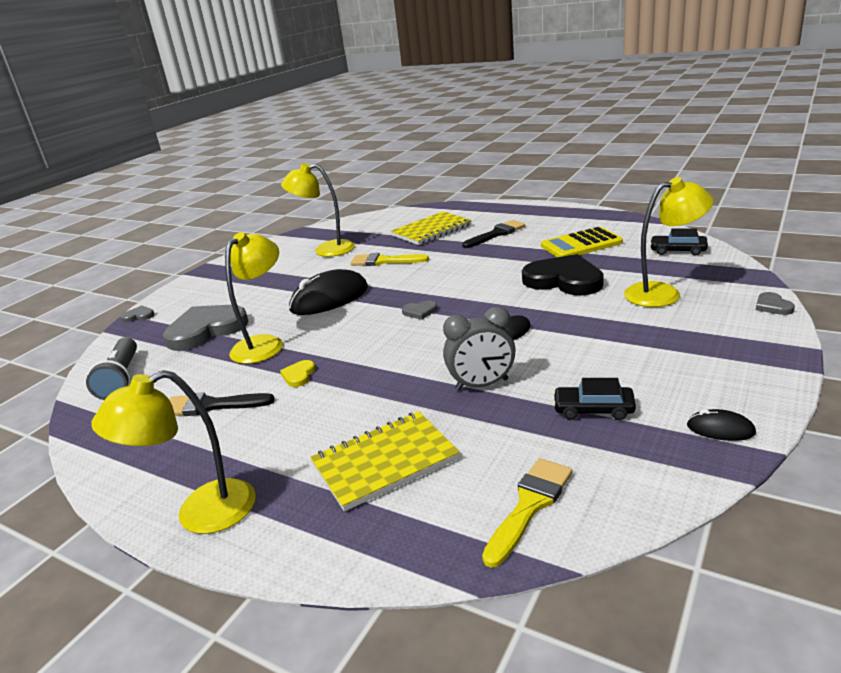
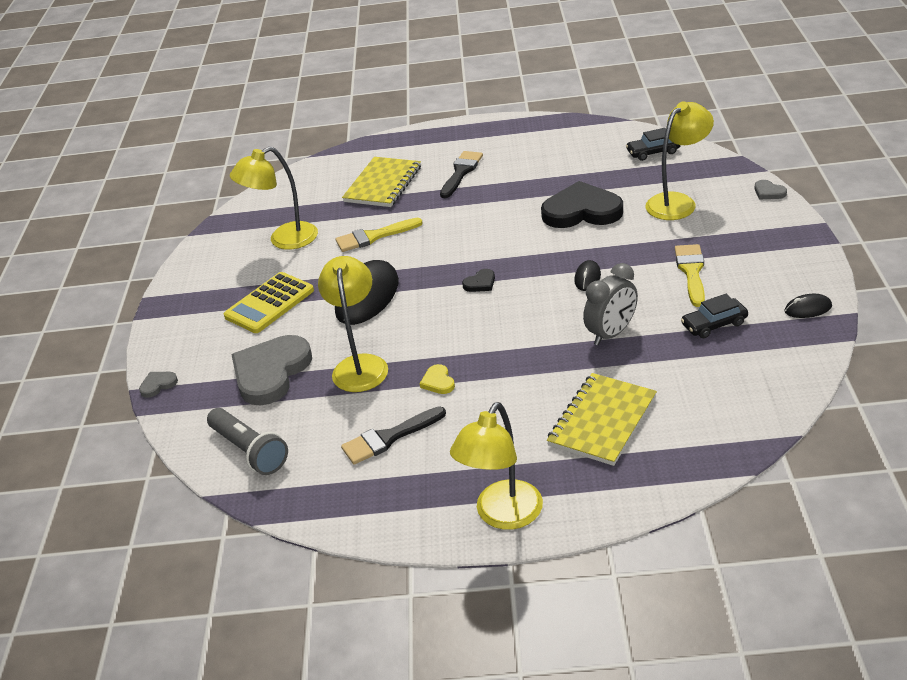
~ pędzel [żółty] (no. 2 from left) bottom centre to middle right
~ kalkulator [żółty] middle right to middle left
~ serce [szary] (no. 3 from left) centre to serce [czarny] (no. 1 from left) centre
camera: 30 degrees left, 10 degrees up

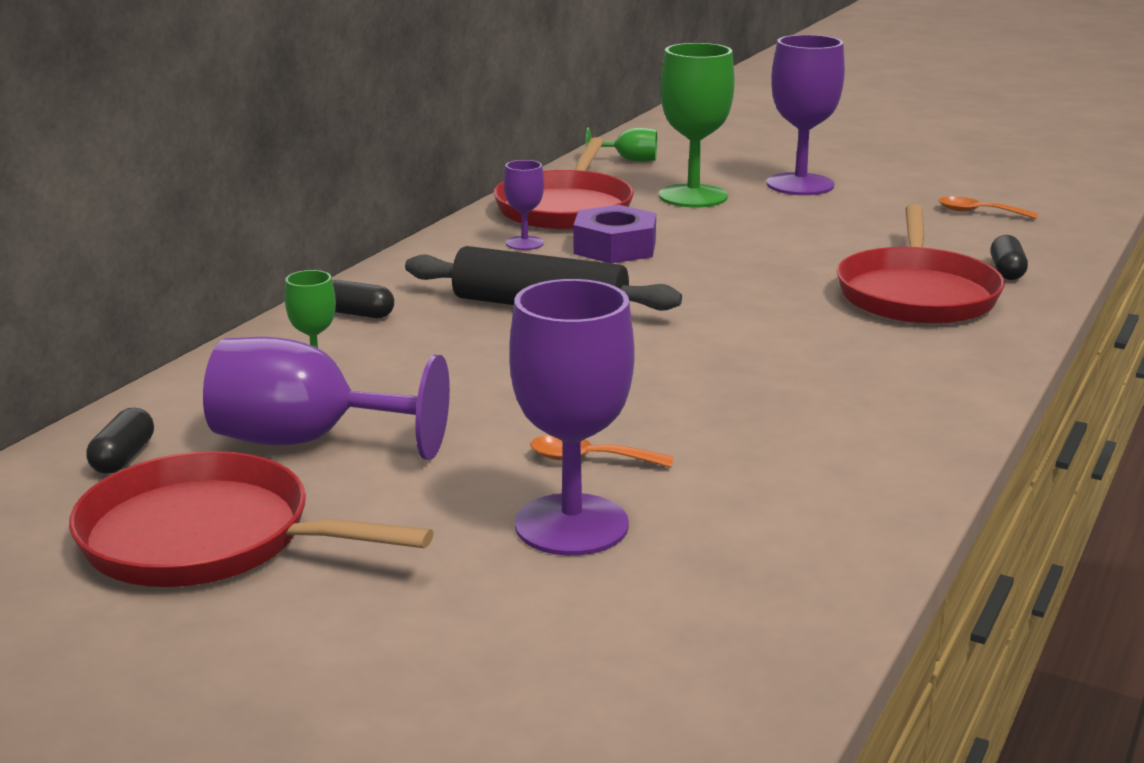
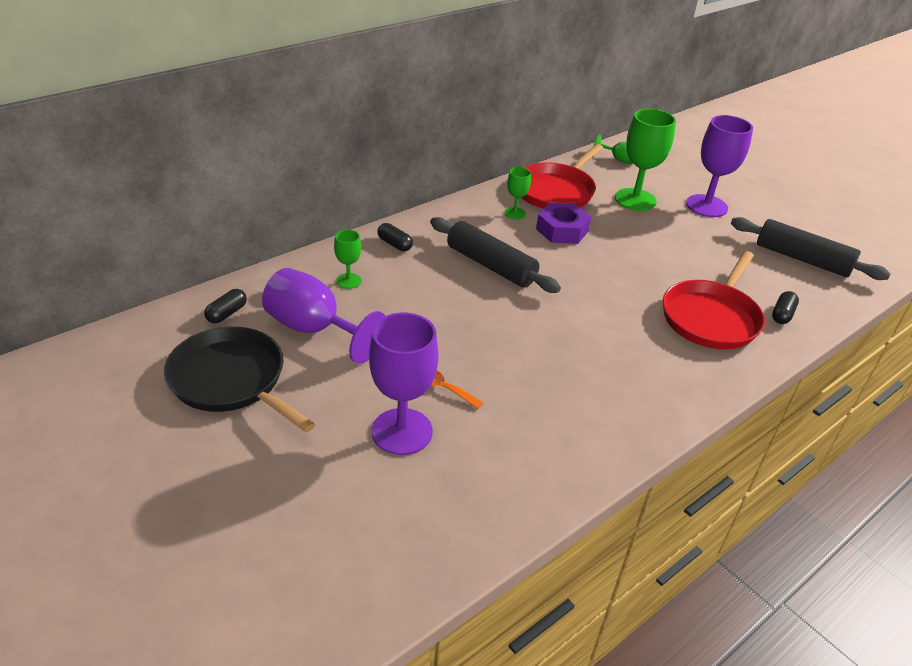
~ łyżka [pomarańczowy] (no. 2 from left) top right to wałek do ciasta [czarny] (no. 2 from left) middle right
~ patelnia [czerwony] (no. 1 from left) bottom left to patelnia [czarny] middle left
~ kielich [fioletowy] (no. 2 from left) top centre to kielich [zielony] (no. 2 from left) top centre
camera: 20 degrees right, 15 degrees up

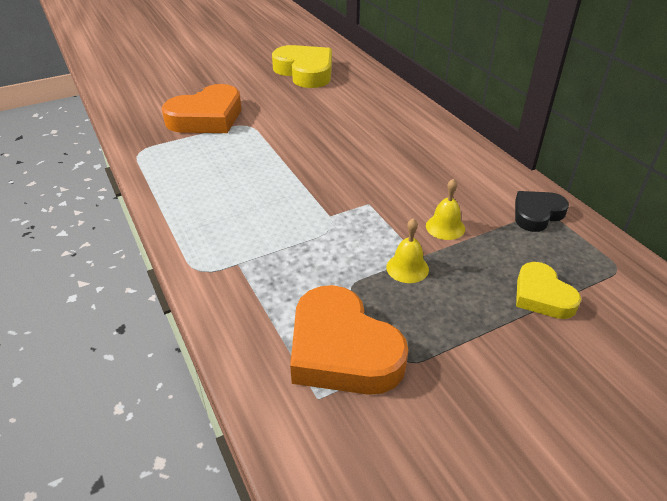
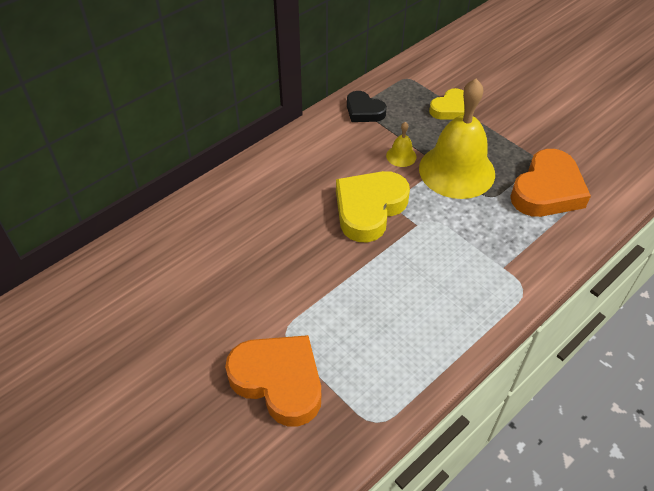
~ serce [żółty] (no. 1 from left) top centre to centre
~ dzwonek [żółty] (no. 1 from left in the first image) centre = top right x2.47
camera: 105 degrees left, 10 degrees up

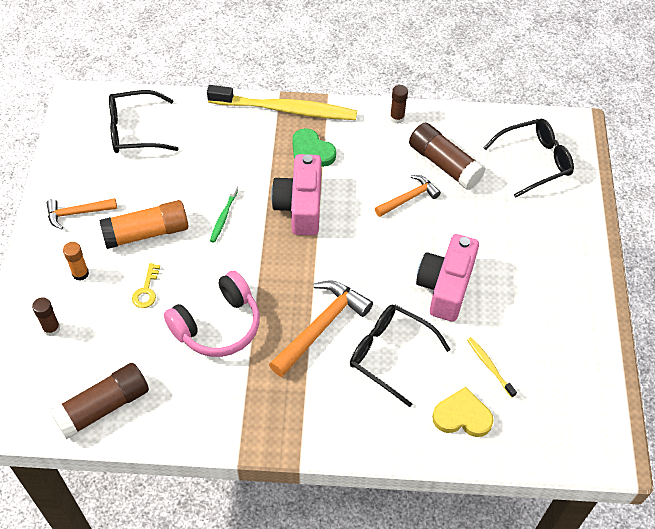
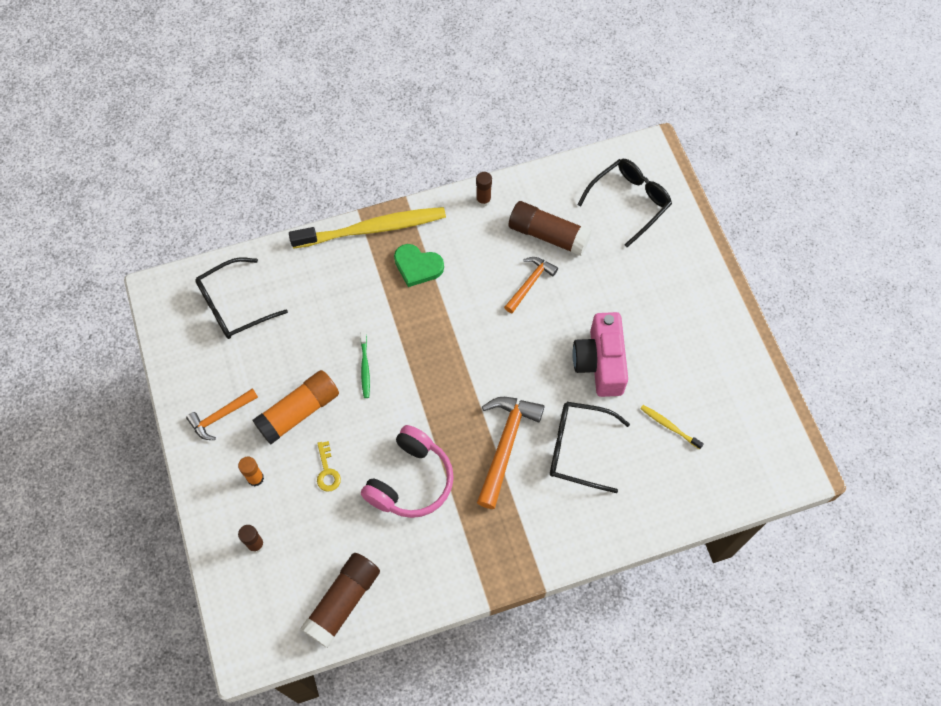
- aparat fotograficzny [różowy] (no. 1 from left) centre
- serce [żółty] bottom right
camera: 20 degrees left, 10 degrees up

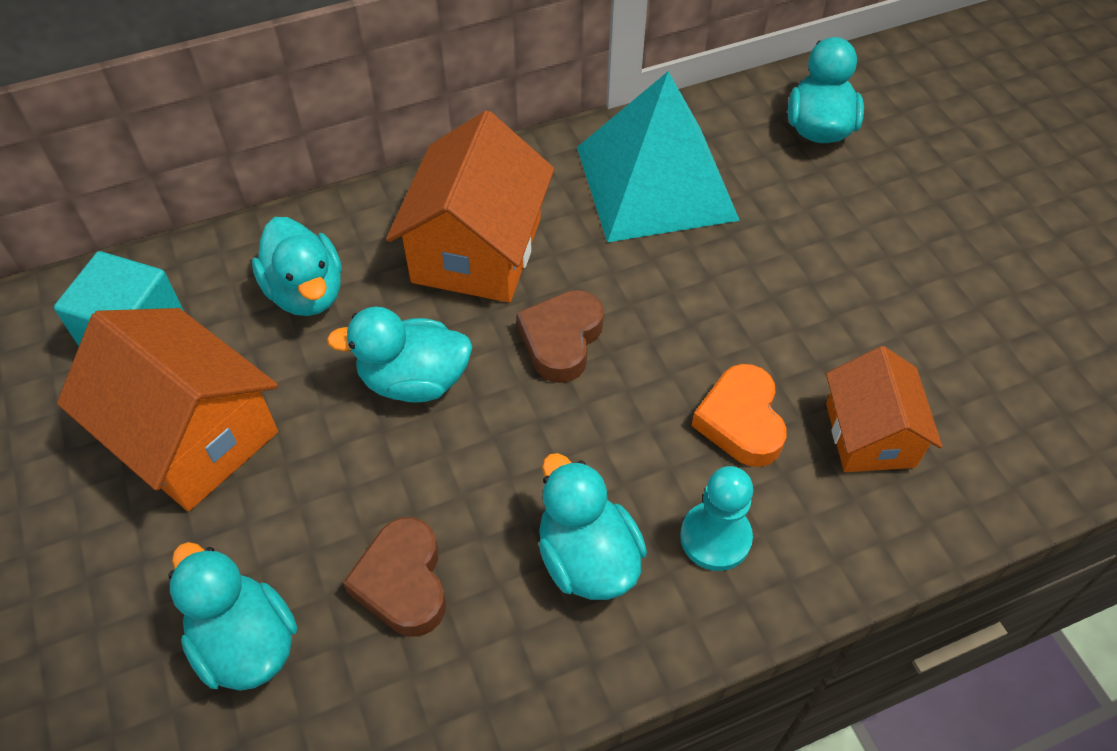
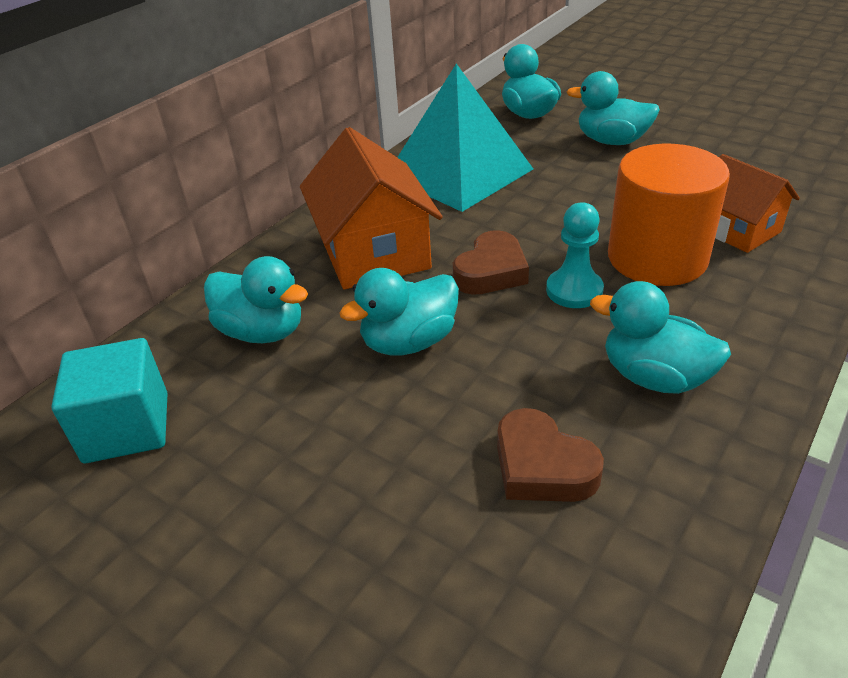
- domek [pomarańczowy] (no. 1 from left) middle left
~ kaczka [turkusowy] (no. 1 from left in the first image) bottom left to kaczka [turkusowy] (no. 4 from left) top right
~ pionek [turkusowy] bottom centre to middle right
~ serce [pomarańczowy] centre to walec [pomarańczowy] top right
~ serce [brązowy] (no. 2 from left in the first image) centre = centre 135 degrees counterclockwise
camera: 30 degrees left, 15 degrees down

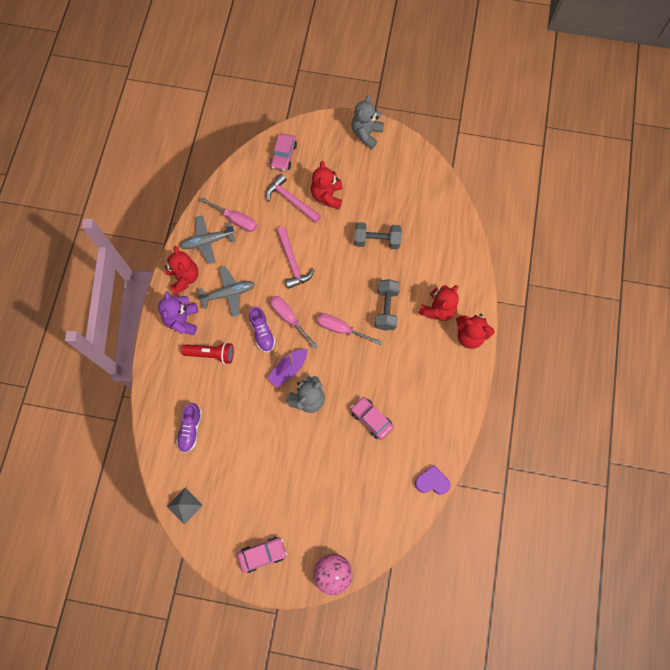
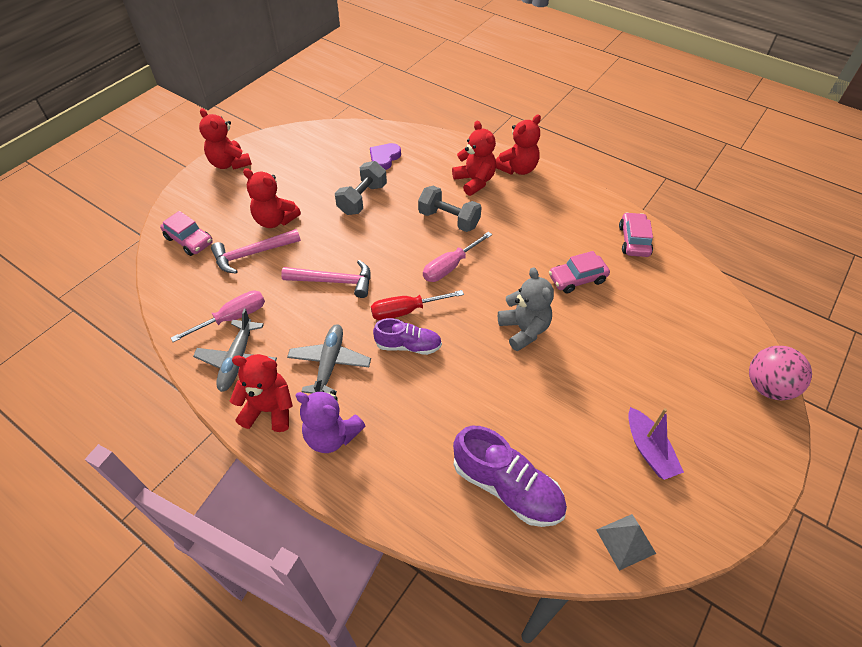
- latarka [czerwony] middle left
~ samochód [różowy] (no. 1 from left in the first image) bottom centre to samochód [różowy] (no. 3 from left) middle right
~ łódka [fioletowy] centre to bottom right
~ serce [fioletowy] bottom centre to top centre
~ śrubokręt [różowy] (no. 2 from left) centre to śrubokręt [czerwony] centre
~ miś [szary] (no. 2 from left) top centre to miś [czerwony] (no. 1 from left) top left
~ but [fioletowy] (no. 1 from left in the first image) middle left = bottom centre x1.59
camera: 65 degrees left, 20 degrees down

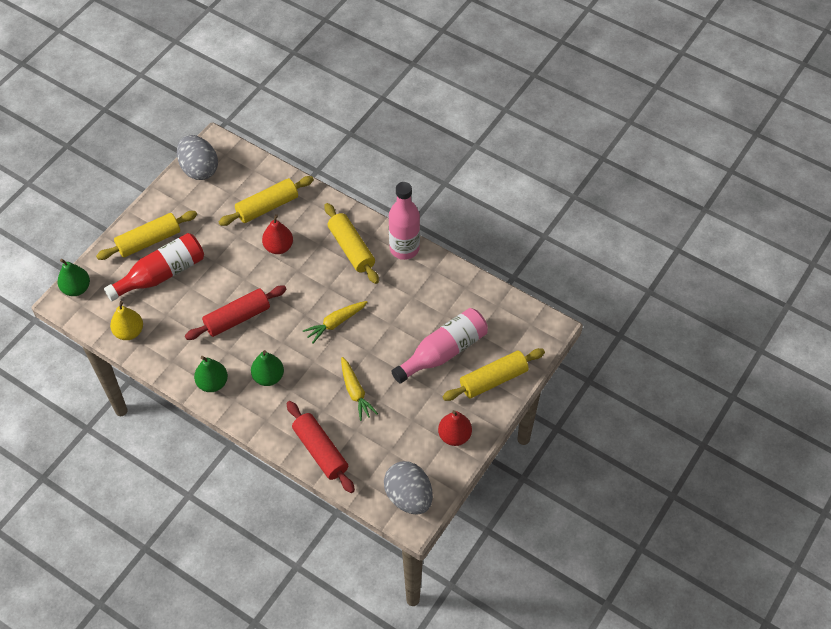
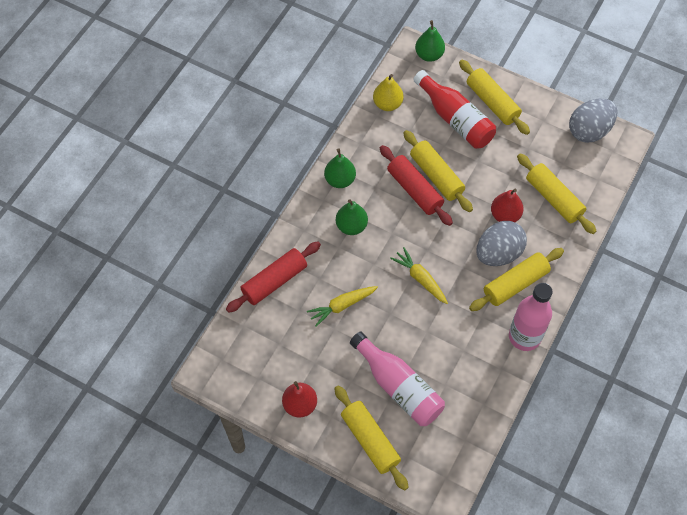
+ wałek do ciasta [żółty] (no. 2 from left) top centre
~ jajko [szary] (no. 2 from left in the first image) bottom centre to jajko [szary] (no. 1 from left) middle right
camera: 85 degrees right, 5 degrees up

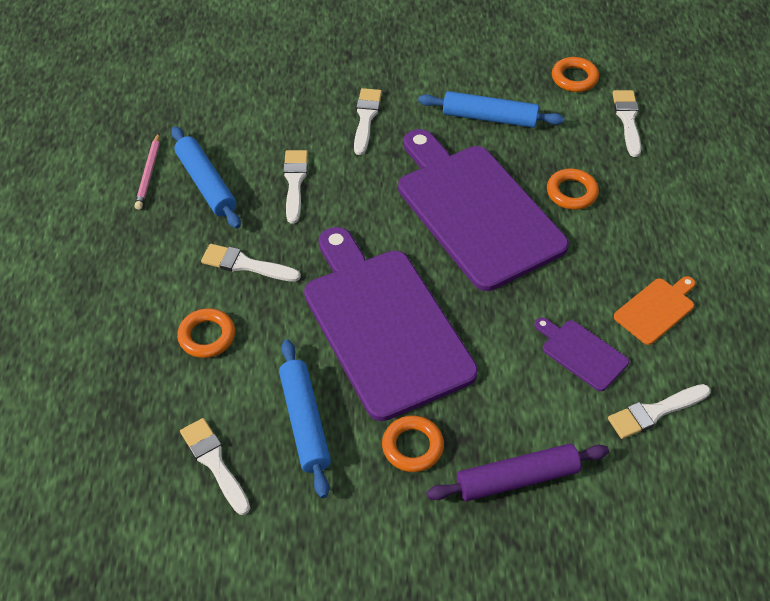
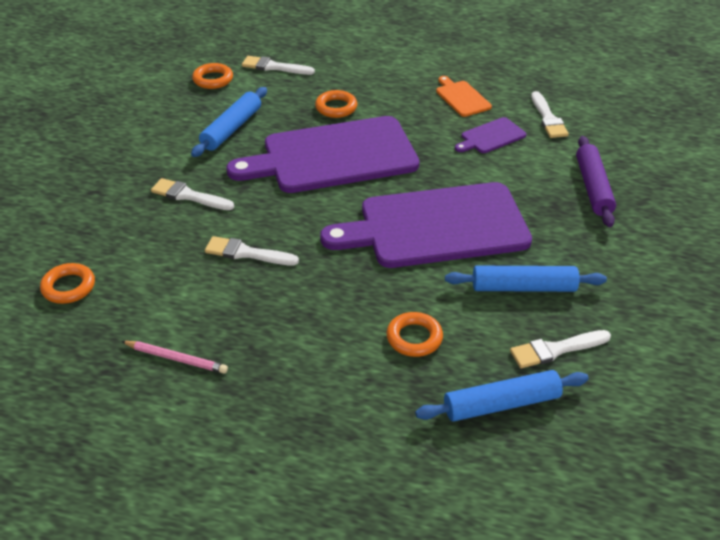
- pędzel [biały] (no. 2 from left) middle left
~ wałek do ciasta [niebieski] (no. 1 from left in the first image) top left to wałek do ciasta [niebieski] (no. 2 from left) bottom right
~ pierścień [pomarańczowy] (no. 2 from left in the first image) bottom centre to pierścień [pomarańczowy] (no. 1 from left) middle left
camera: 75 degrees left, 10 degrees down

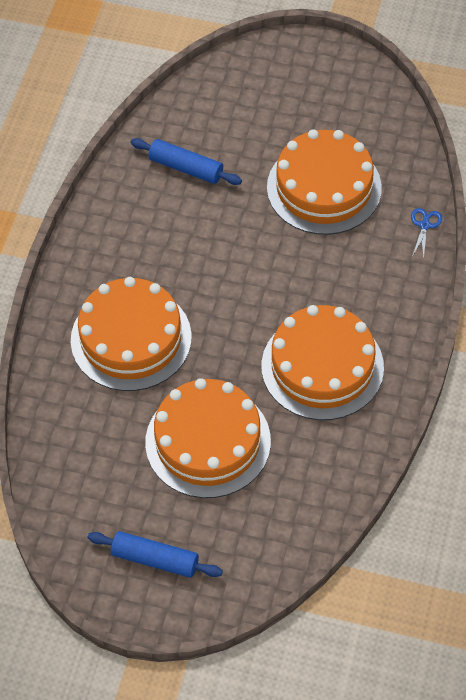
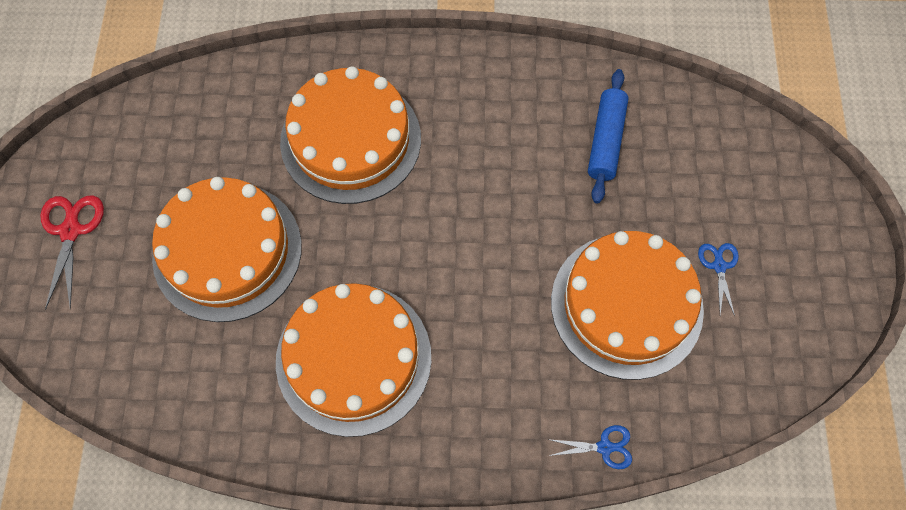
+ nożyczki [niebieski] (no. 2 from left) middle right
~ wałek do ciasta [niebieski] (no. 1 from left) bottom left to nożyczki [czerwony] middle left
camera: 75 degrees right, 10 degrees up

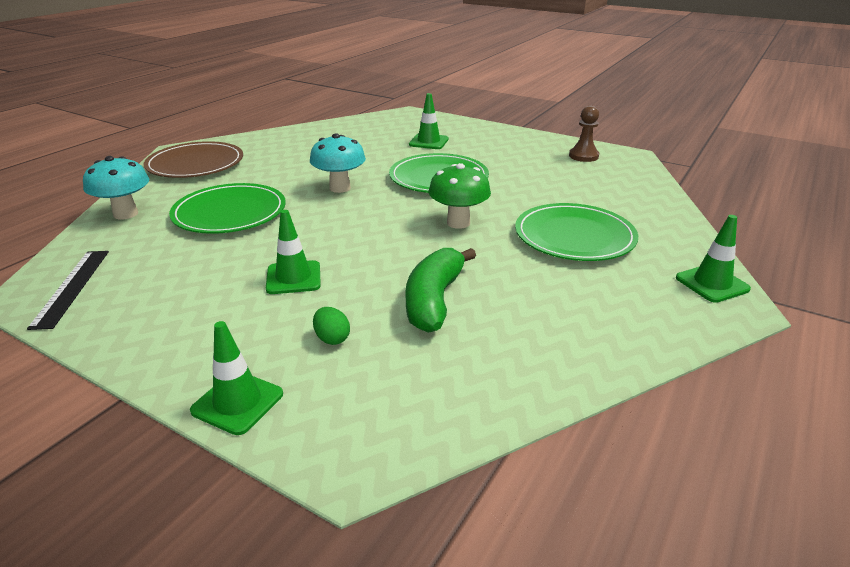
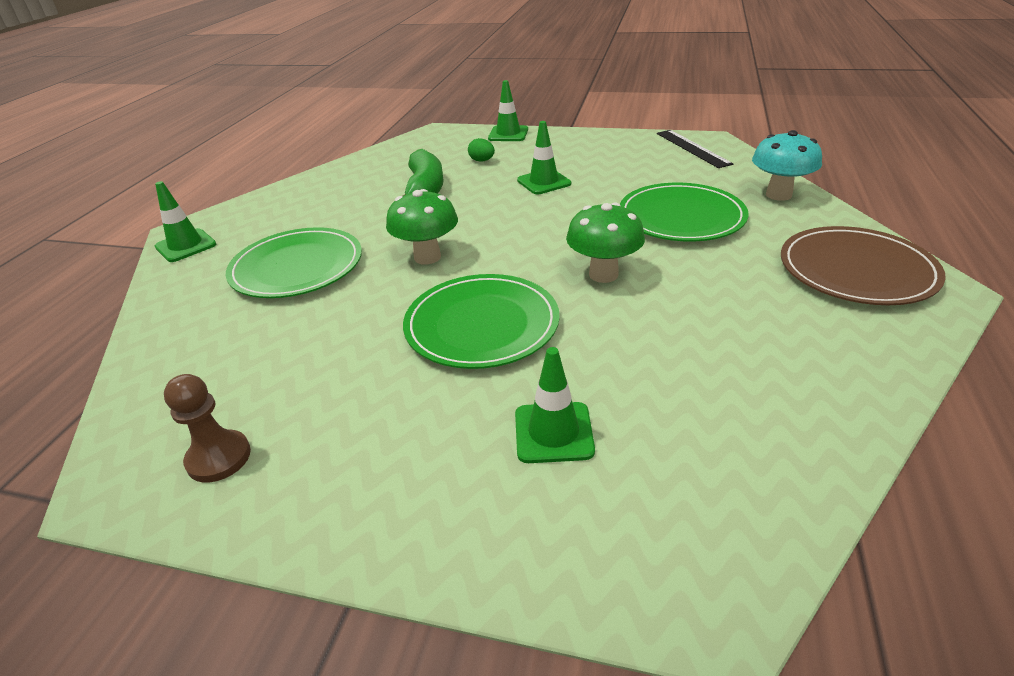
~ grzyb [turkusowy] (no. 2 from left) top centre to grzyb [zielony] (no. 2 from left) centre
camera: 165 degrees right, 5 degrees up

